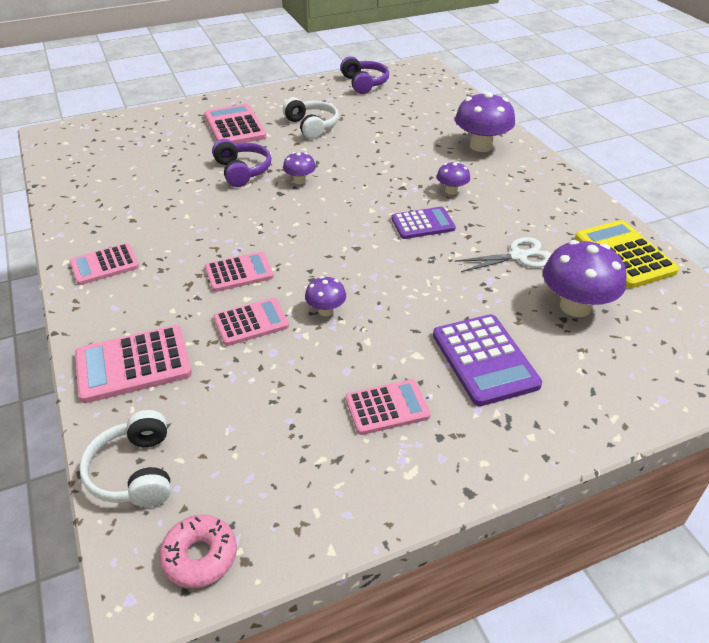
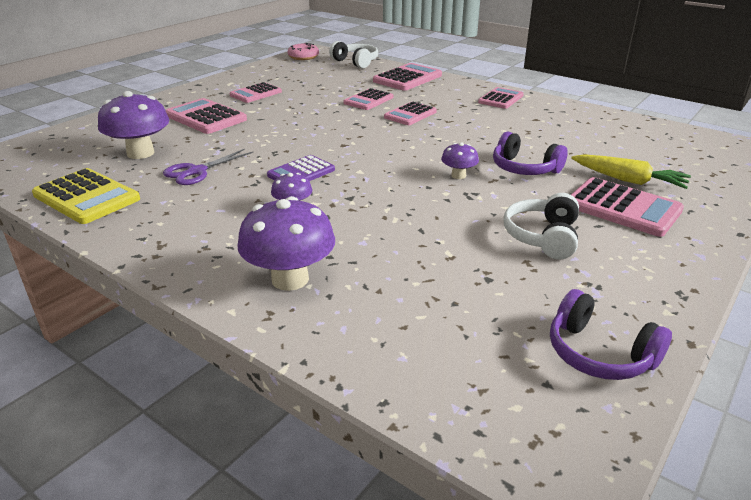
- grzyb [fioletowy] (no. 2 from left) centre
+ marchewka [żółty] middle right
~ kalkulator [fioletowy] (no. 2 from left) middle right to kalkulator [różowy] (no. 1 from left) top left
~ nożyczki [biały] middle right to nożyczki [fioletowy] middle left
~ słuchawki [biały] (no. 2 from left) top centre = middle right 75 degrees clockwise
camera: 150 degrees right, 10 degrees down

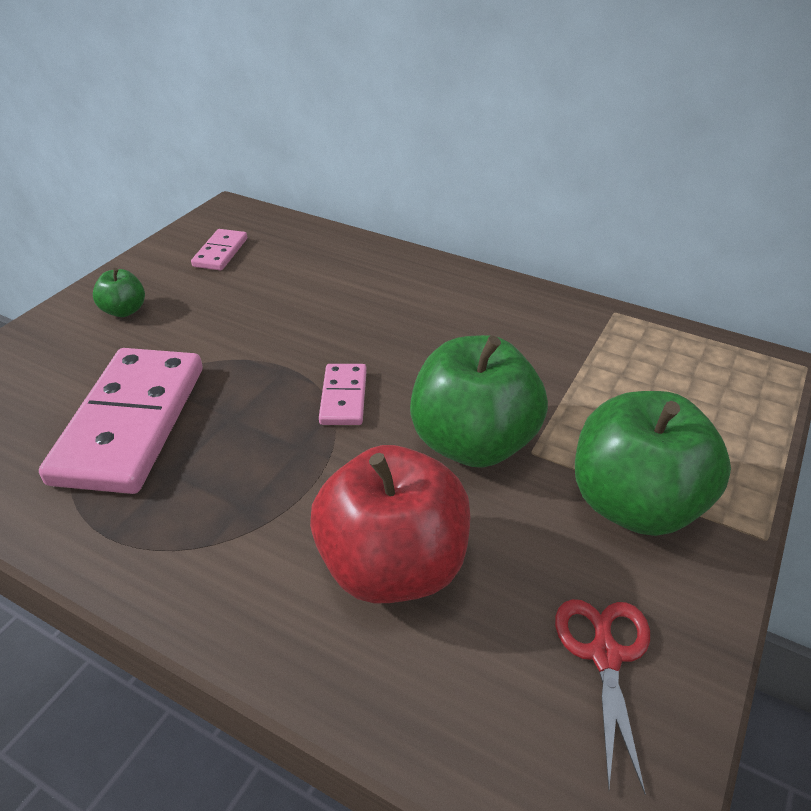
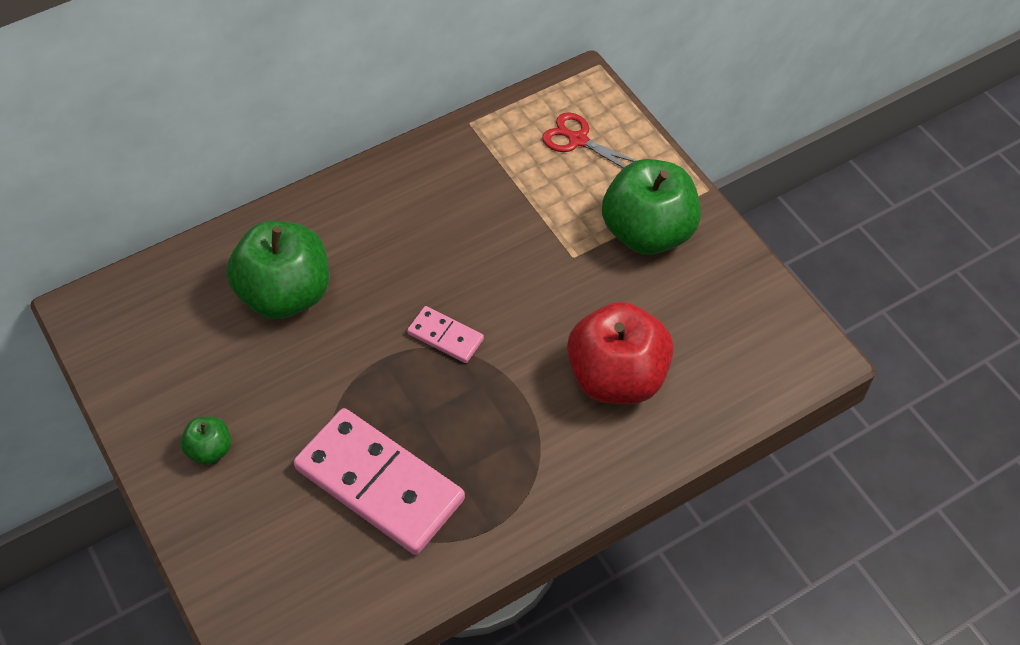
- kostka domina [różowy] (no. 2 from left) top left
~ jabłko [zielony] (no. 2 from left) centre to middle left
~ nożyczki [czerwony] bottom right to top centre
camera: 60 degrees left, 15 degrees up

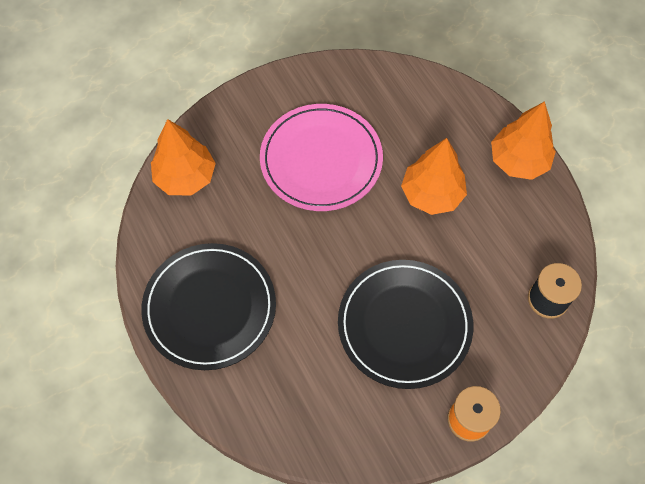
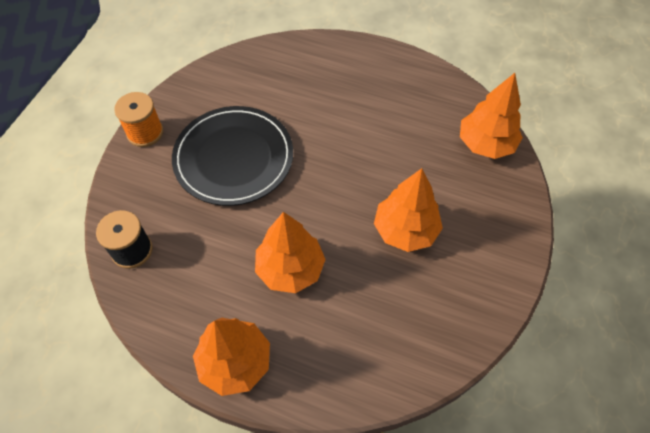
- talerz [czarny] (no. 1 from left) middle left
~ talerz [różowy] top centre to drzewko [pomarańczowy] (no. 3 from left) centre
camera: 140 degrees right, 5 degrees down

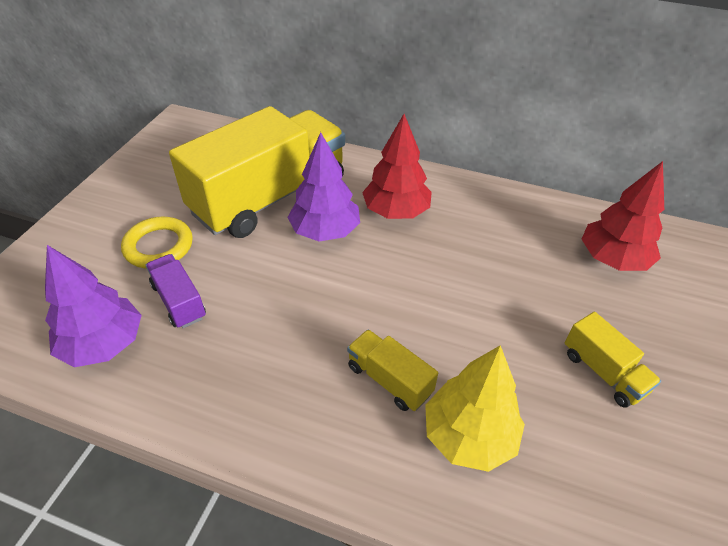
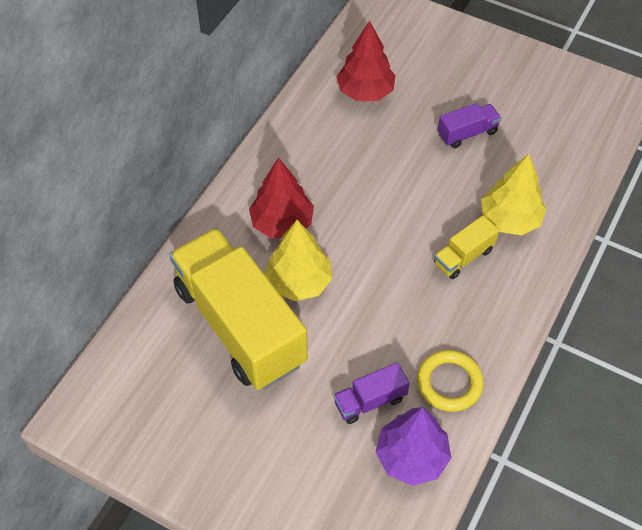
~ pierścień [żółty] middle left to bottom right
~ drzewko [fioletowy] (no. 2 from left) centre to drzewko [żółty] (no. 1 from left) centre
~ ciężarówka [żółty] (no. 3 from left) middle right to ciężarówka [fioletowy] (no. 2 from left) top right
camera: 80 degrees left, 10 degrees up

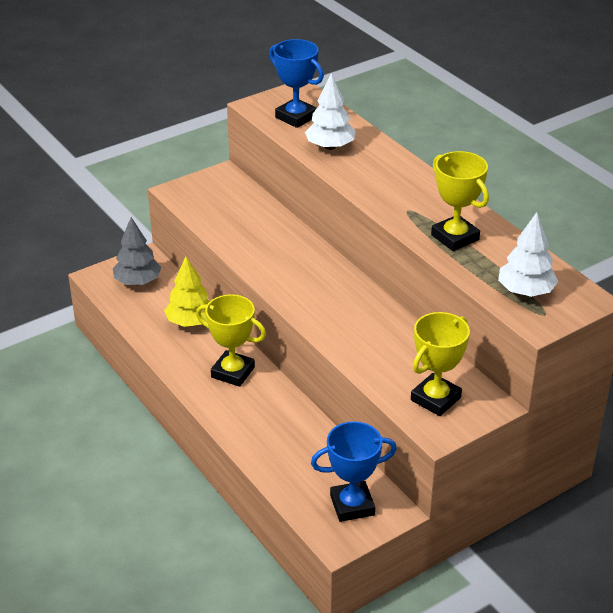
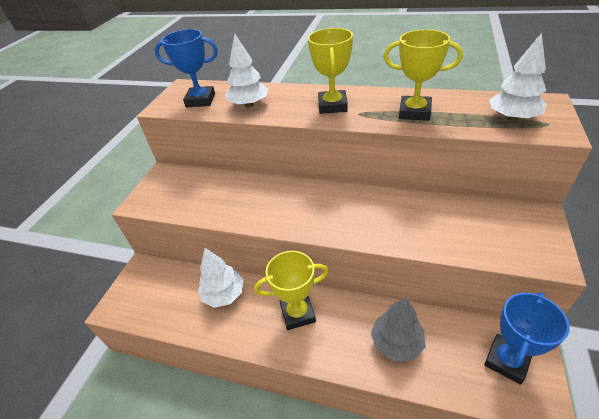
~ drzewko [szary] middle left to bottom centre
~ puchar [żółty] (no. 2 from left) middle right to top centre
~ drzewko [żółty] middle left to drzewko [biały] (no. 1 from left) centre
camera: 35 degrees left, 5 degrees up

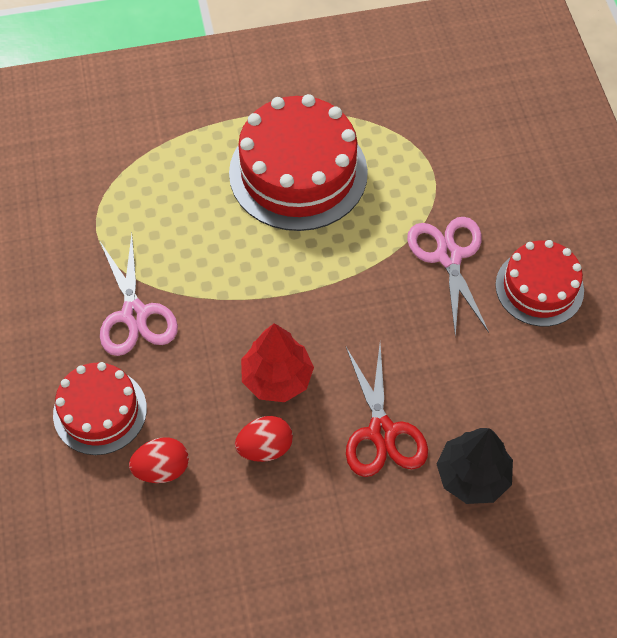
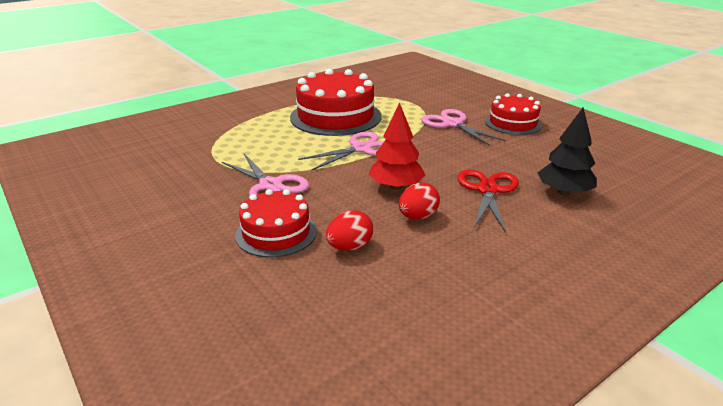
+ nożyczki [różowy] (no. 2 from left) centre
~ nożyczki [czerwony] centre = middle right 135 degrees counterclockwise
camera: 25 degrees left, 30 degrees down

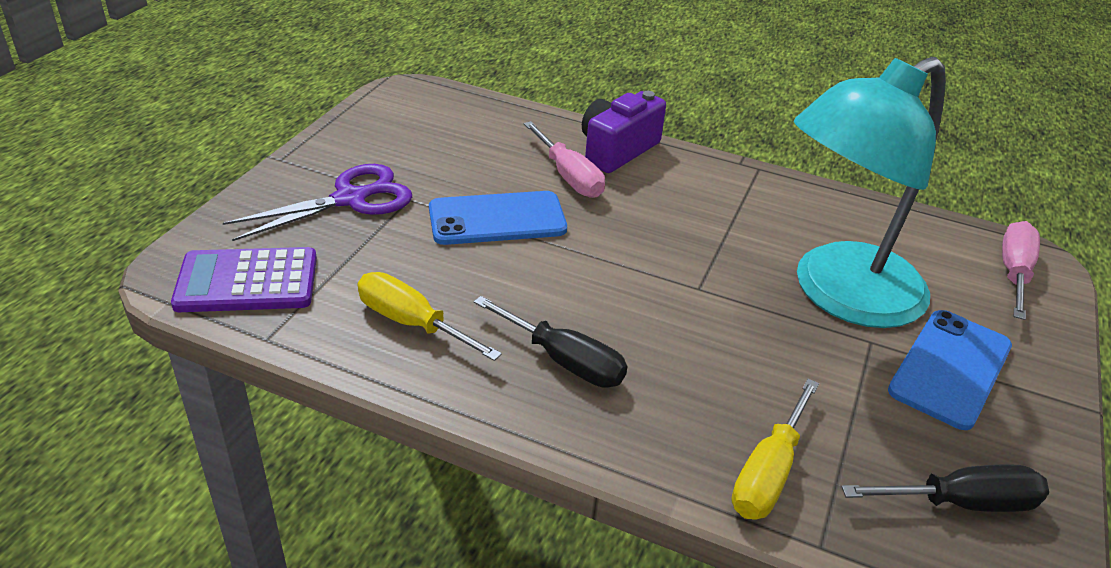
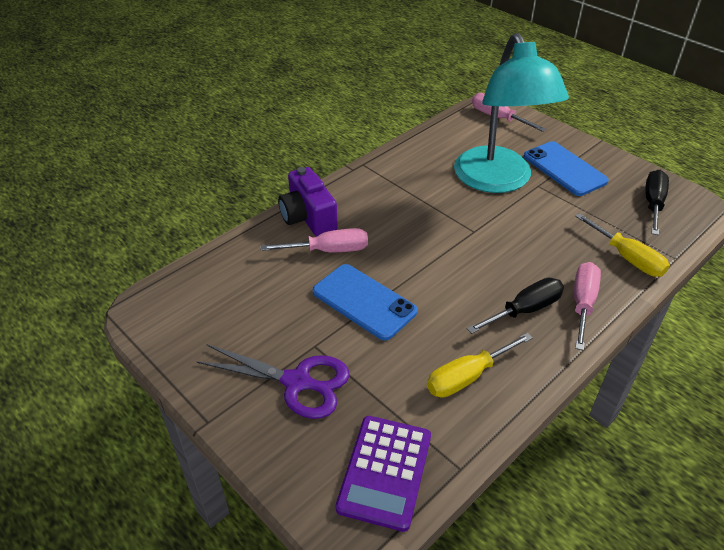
+ śrubokręt [różowy] (no. 3 from left) middle right
~ nożyczki [fioletowy] middle left = bottom centre 120 degrees clockwise
~ telefon [niebieski] (no. 1 from left) centre = centre 60 degrees counterclockwise
camera: 65 degrees left, 5 degrees up

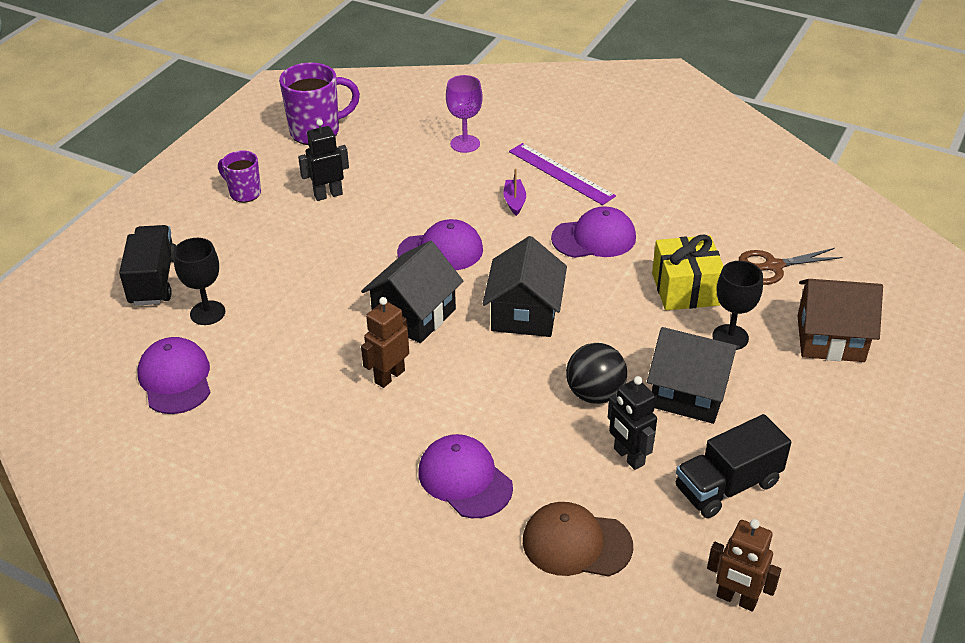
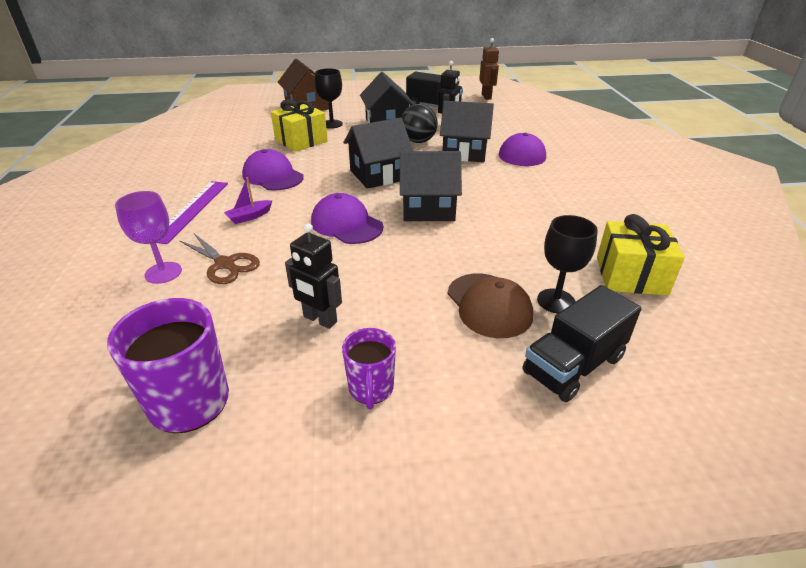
- robot [brązowy] (no. 1 from left) centre
+ domek [czarny] (no. 4 from left) top centre
~ czapka [brązowy] bottom centre to centre
~ nożyczki [brązowy] middle right to middle left
~ czapka [fioletowy] (no. 1 from left) middle left to prezent [żółty] (no. 2 from left) middle right
camera: 125 degrees left, 5 degrees down

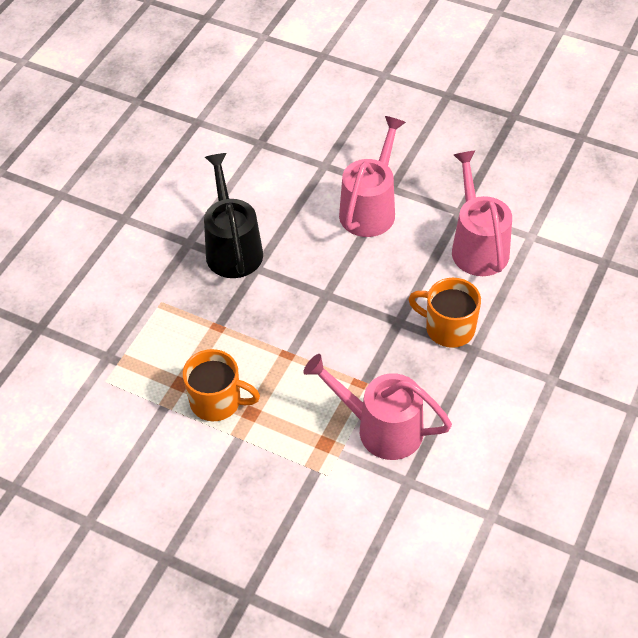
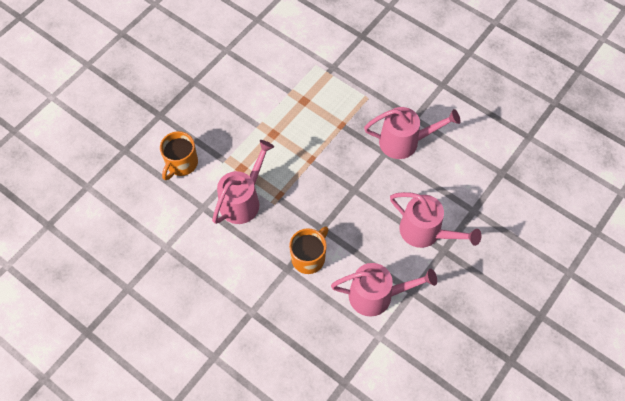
~ kubek [pomarańczowy] (no. 1 from left) centre to middle left
~ konewka [czarny] centre to konewka [różowy] (no. 3 from left) top centre
camera: 100 degrees right, 10 degrees up

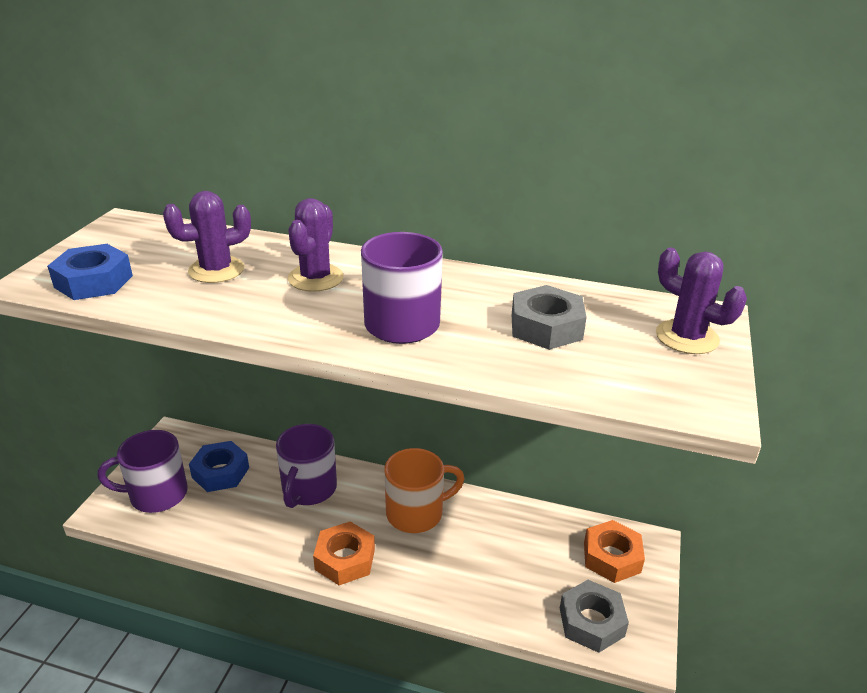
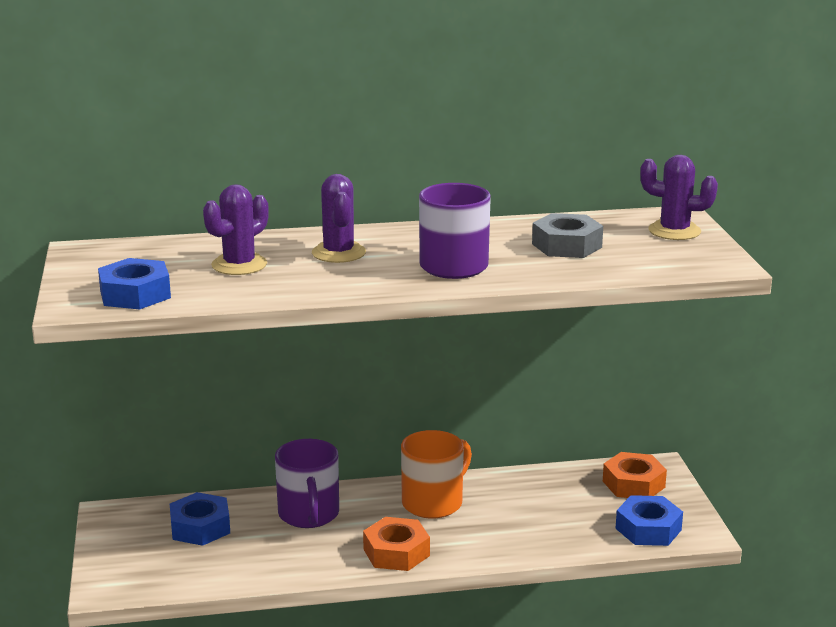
- kubek [fioletowy] (no. 1 from left) bottom left
~ nakrętka [szary] (no. 2 from left) bottom right to nakrętka [niebieski] (no. 3 from left) bottom right
camera: 25 degrees left, 10 degrees down

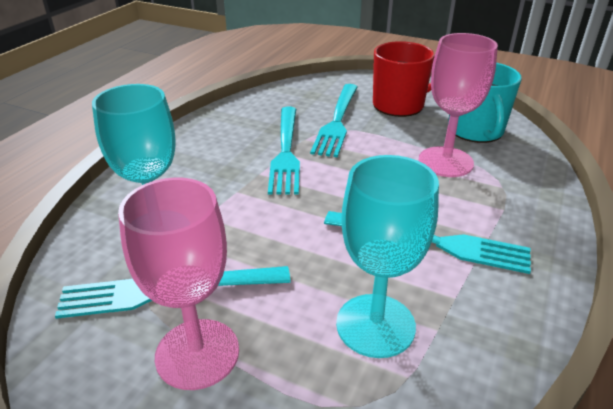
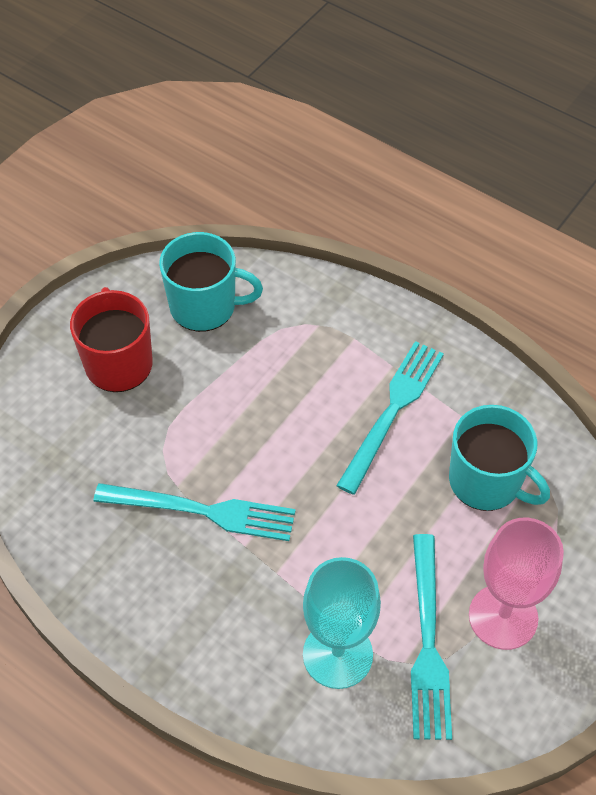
- widelec [turkusowy] (no. 3 from left) top centre
- kielich [różowy] (no. 2 from left) top right
~ kielich [turkusowy] (no. 2 from left) centre to kubek [turkusowy] (no. 2 from left) middle right
camera: 80 degrees left, 20 degrees up

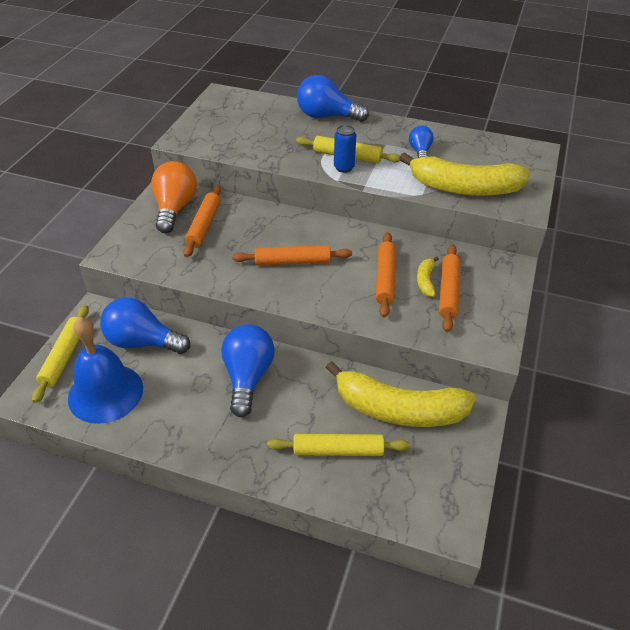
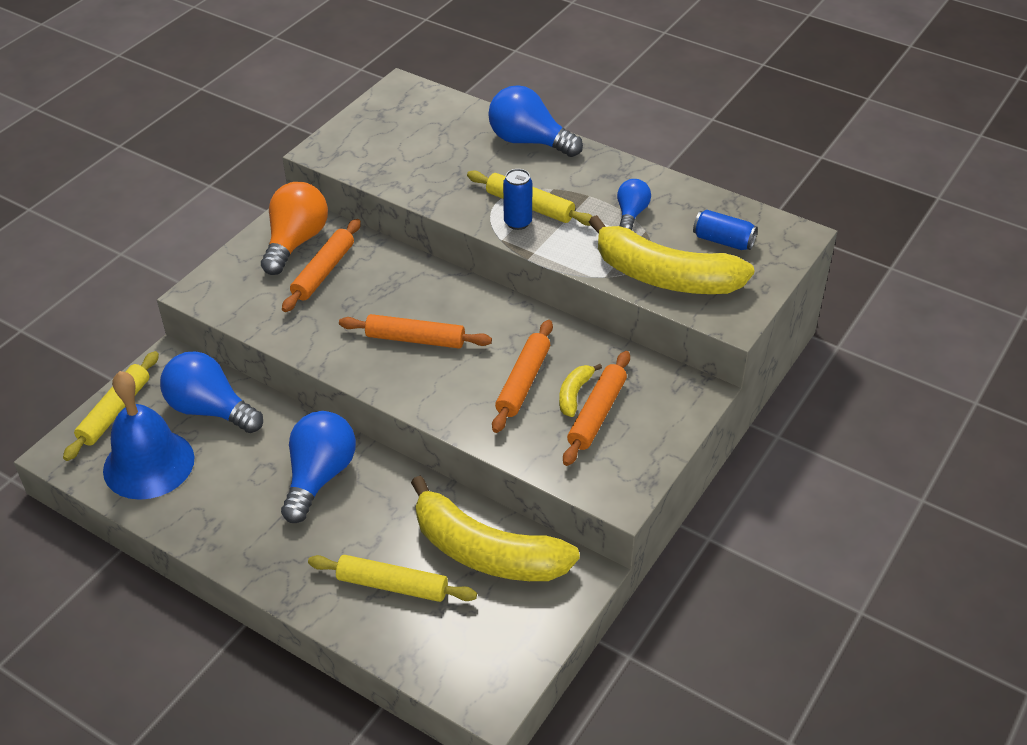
+ puszka [niebieski] (no. 2 from left) top right
camera: 15 degrees right, 0 degrees up

